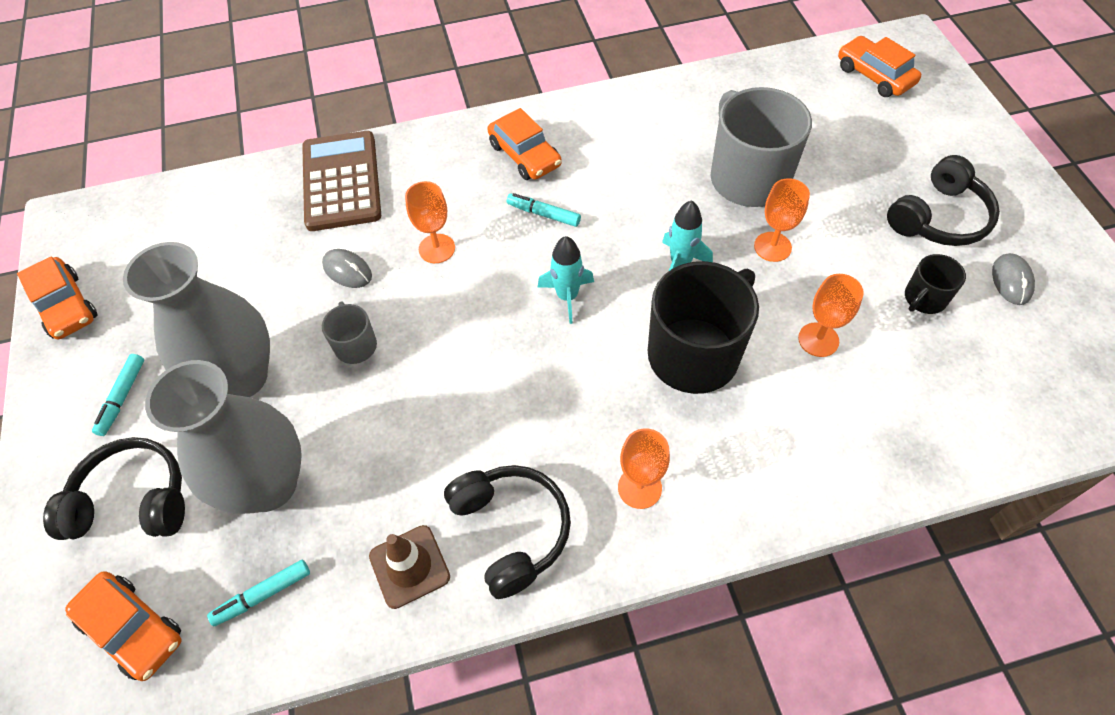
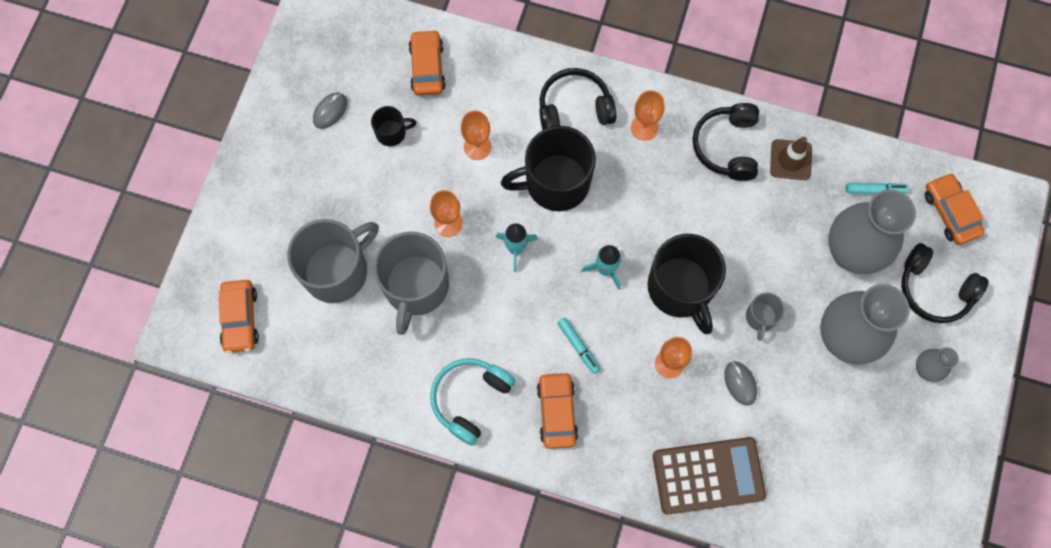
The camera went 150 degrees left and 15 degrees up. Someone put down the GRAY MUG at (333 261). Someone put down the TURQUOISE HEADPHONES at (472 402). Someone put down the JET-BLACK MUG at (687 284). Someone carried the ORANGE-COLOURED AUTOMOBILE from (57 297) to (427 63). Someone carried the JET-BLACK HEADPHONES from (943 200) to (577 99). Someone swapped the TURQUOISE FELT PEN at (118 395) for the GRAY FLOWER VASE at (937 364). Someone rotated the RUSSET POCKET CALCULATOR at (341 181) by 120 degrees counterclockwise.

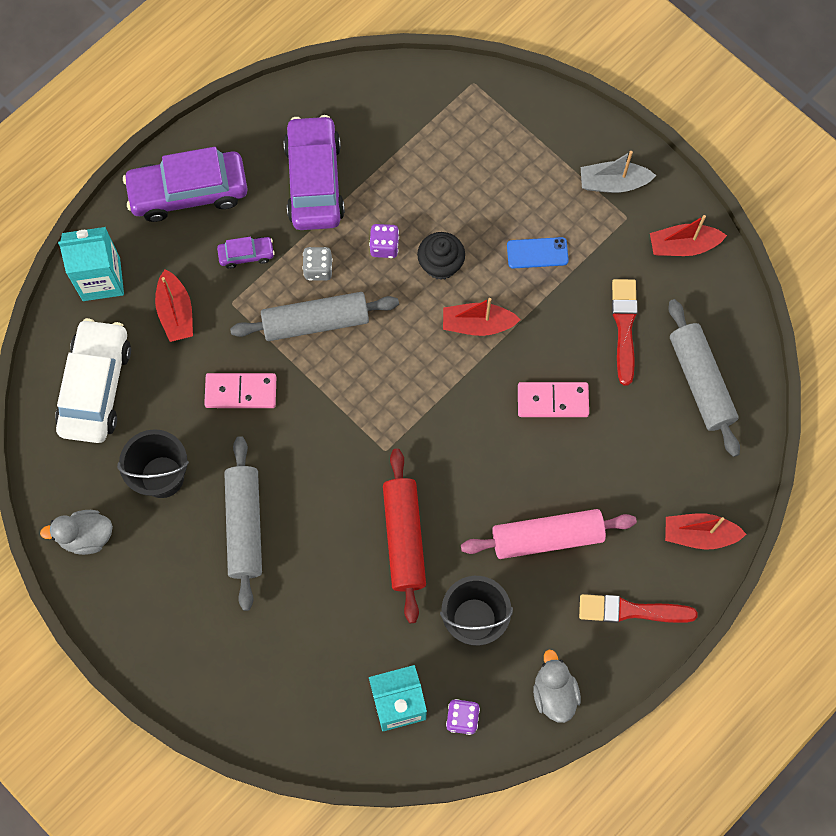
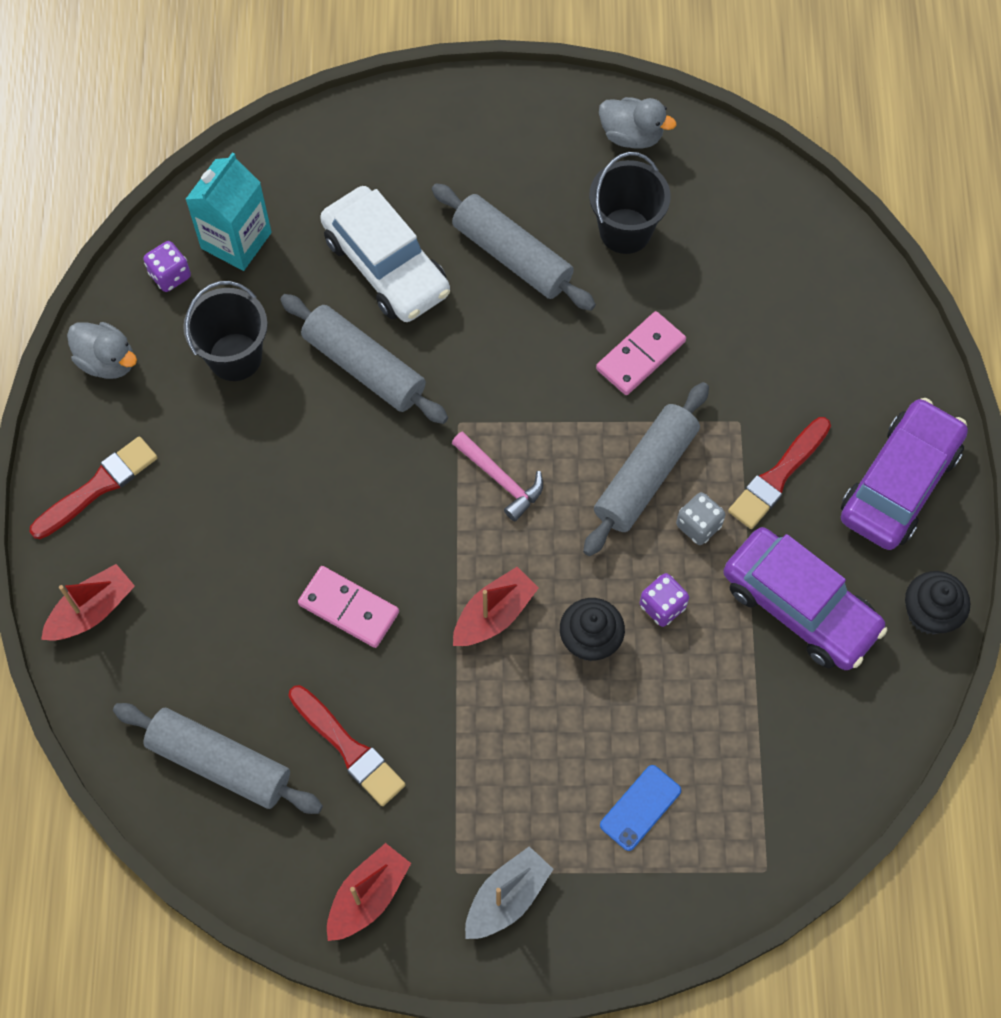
The camera went 135 degrees right and 5 degrees down. Someone took away the TURQUOISE MILK CARTON at (91 264). Someone took away the SCARLET TOY BOAT at (174 305). Someone took away the ROSY DOUGH ROLLER at (549 534). Someone put down the ROSY CLAW HAMMER at (497 476). Someone put down the JET-BLACK CUPCAKE at (937 602). Someone carried the SNOW-WHITE AUTOMOBILE from (93 380) to (385 254). Someone carried the ROYAL BLUE PHONE from (538 253) to (640 808). Someone swapped the ROYAL PURPLE AUTOMOBILE at (246 253) for the SCARLET BRUSH at (779 473). Someone repainted the SCARLET DOUGH ROLLER at (404 536), which became the GRAY DOUGH ROLLER at (364 359). Someone rotated the GRAY TOY DUCK at (76 532) by 75 degrees clockwise. Someone rotated the ROSY DOMINO TILE at (553 399) by 75 degrees clockwise.

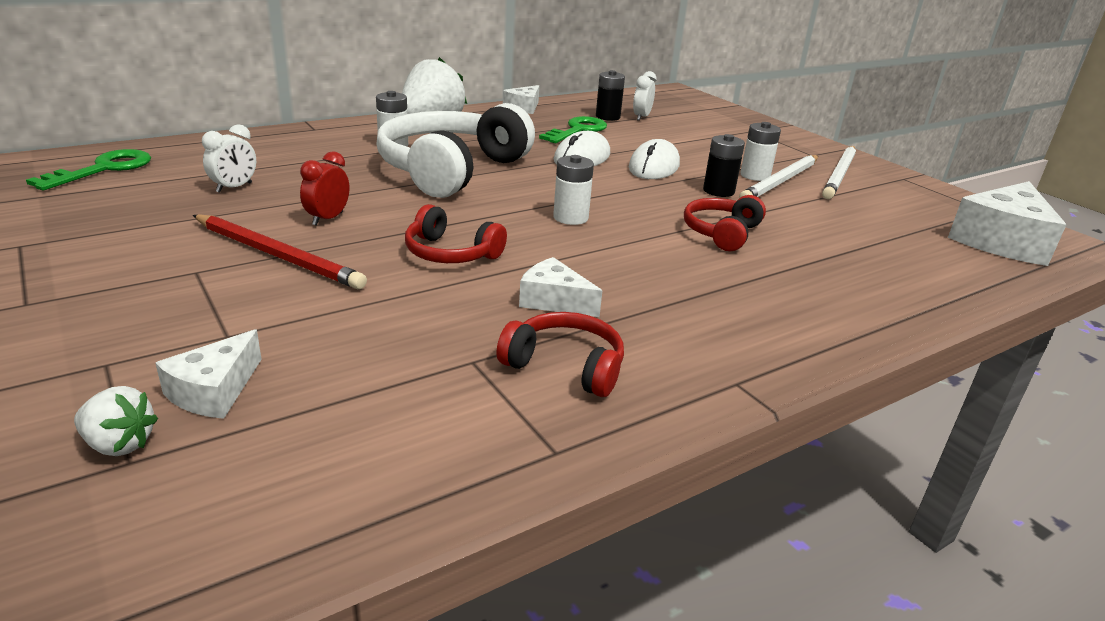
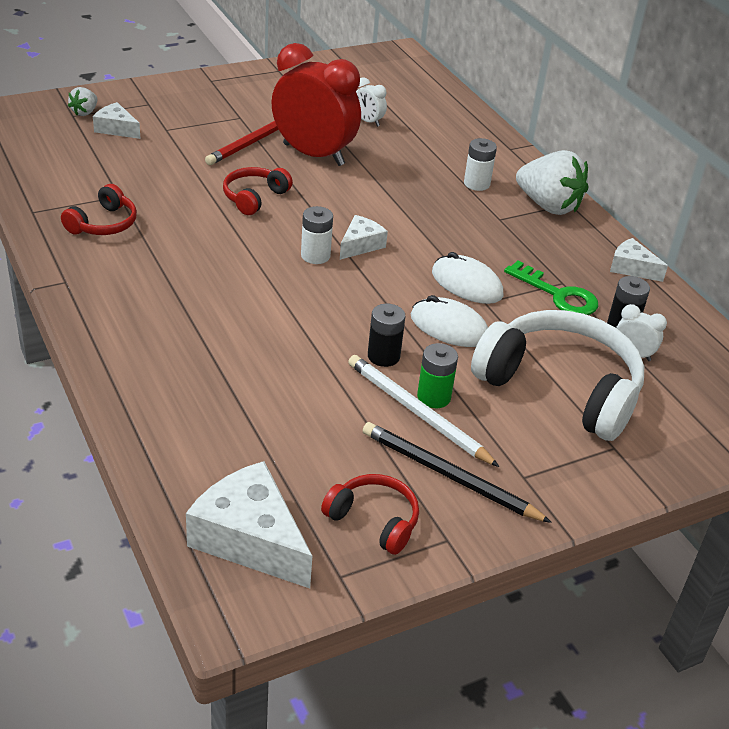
The camera went 95 degrees right and 10 degrees up. Someone took away the EMERALD DOOR KEY at (88 170). Someone carried the SNOW-WHITE HEADPHONES from (456 150) to (557 375). Someone carried the SNOW-WHITE PIECE OF CHEESE from (560 287) to (364 237). Someone carried the SCARLET HEADPHONES from (725 223) to (370 514). Someone repainted the SNOW-WHITE POWER CELL at (760 151), which became the EMERALD POWER CELL at (437 375). Someone repainted the SNOW-WHITE WOODEN PENCIL at (839 172), which became the JET-BLACK WOODEN PENCIL at (457 472). Someone scaled the SCARLET BEDSIDE CLOCK at (324 188) by 2.38.

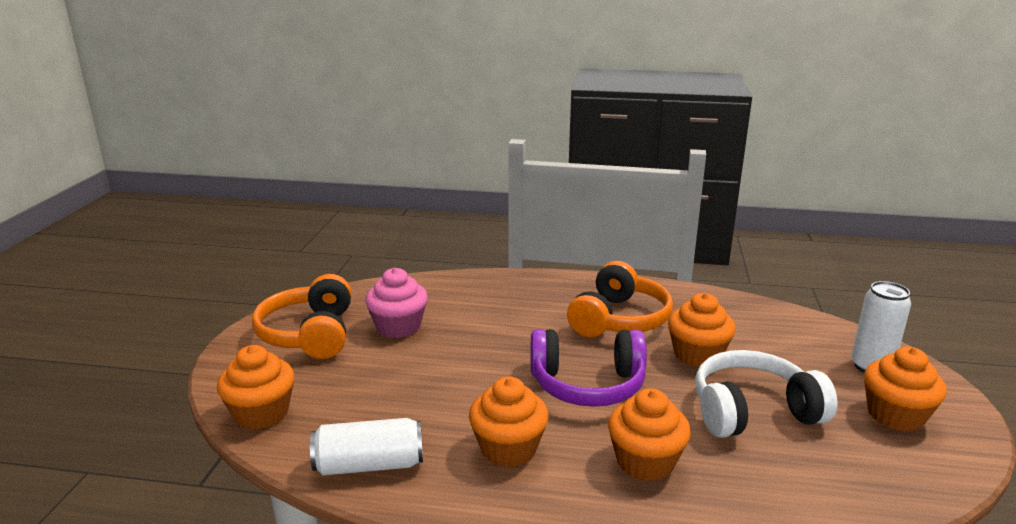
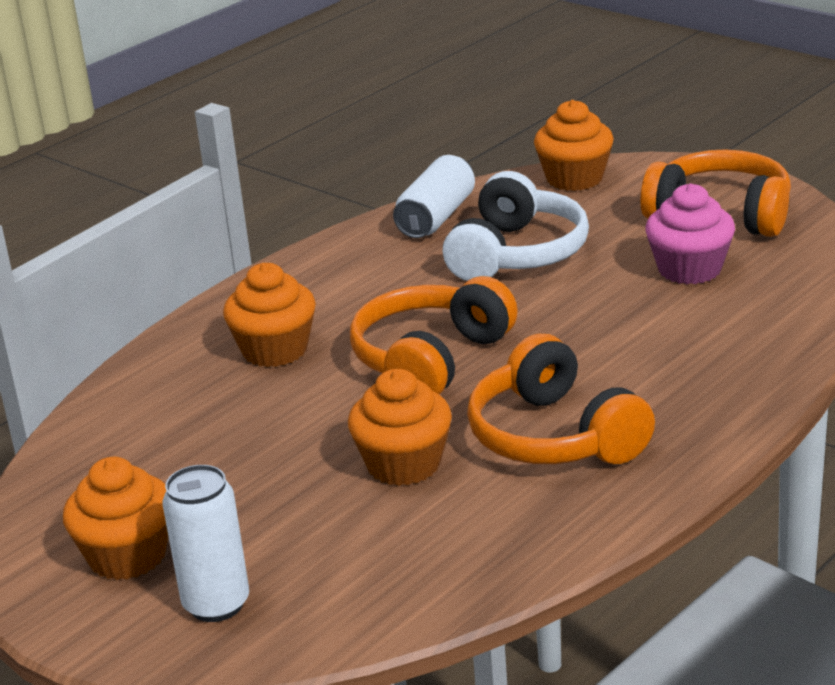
The camera went 125 degrees right and 5 degrees up. Someone took away the ORANGE-COLOURED CUPCAKE at (508 421). Someone carried the SNOW-WHITE HEADPHONES from (766 394) to (516 226). Someone repainted the ROYAL PURPLE HEADPHONES at (589 368), which became the ORANGE-COLOURED HEADPHONES at (434 335).

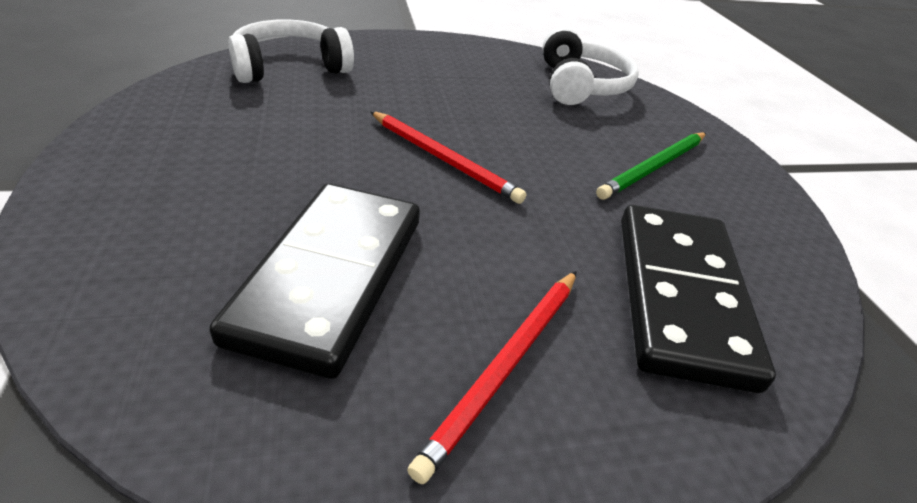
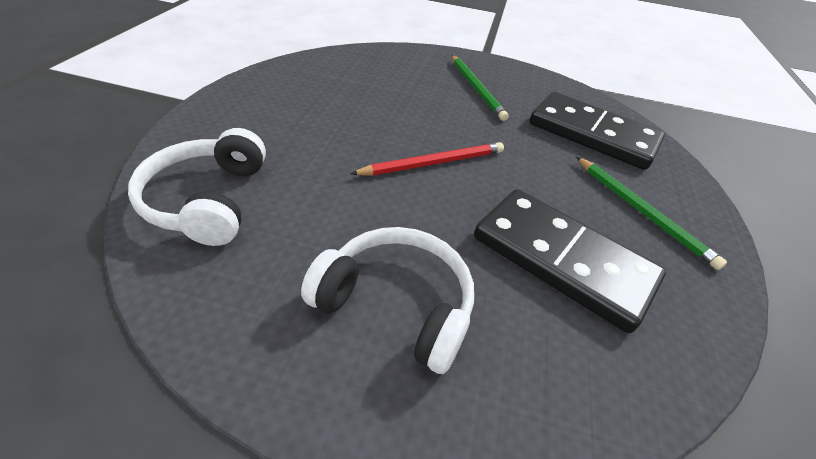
The camera went 65 degrees left and 5 degrees up. Someone carried the SNOW-WHITE HEADPHONES from (590 66) to (387 300). Someone repainted the SCARLET WOODEN PENCIL at (491 377), which became the EMERALD WOODEN PENCIL at (651 213).

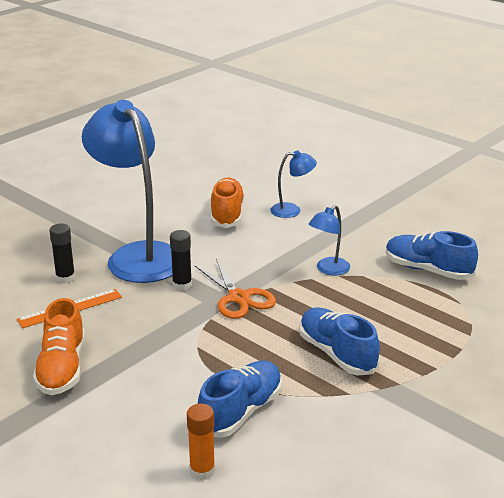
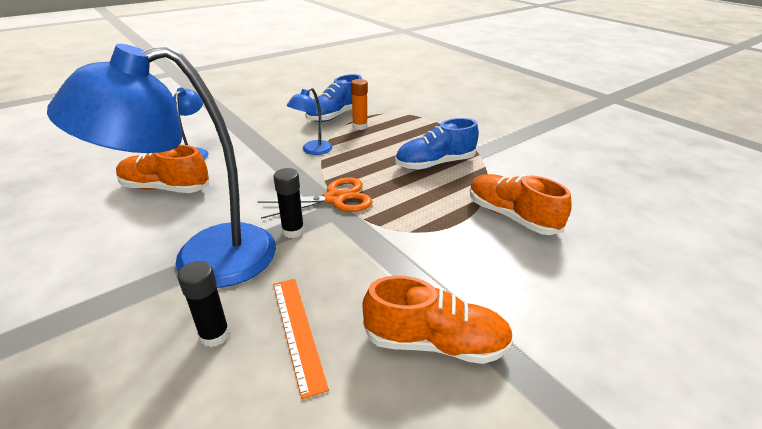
The camera went 80 degrees left and 5 degrees up. Someone carried the ORANGE-COLOURED STICK OF GLUE from (201 442) to (359 104). Someone repainted the ROYAL BLUE SHOE at (240 399), which became the ORANGE-COLOURED SHOE at (521 204). Someone rotated the ROYAL BLUE LAMP at (329 240) by 75 degrees clockwise.

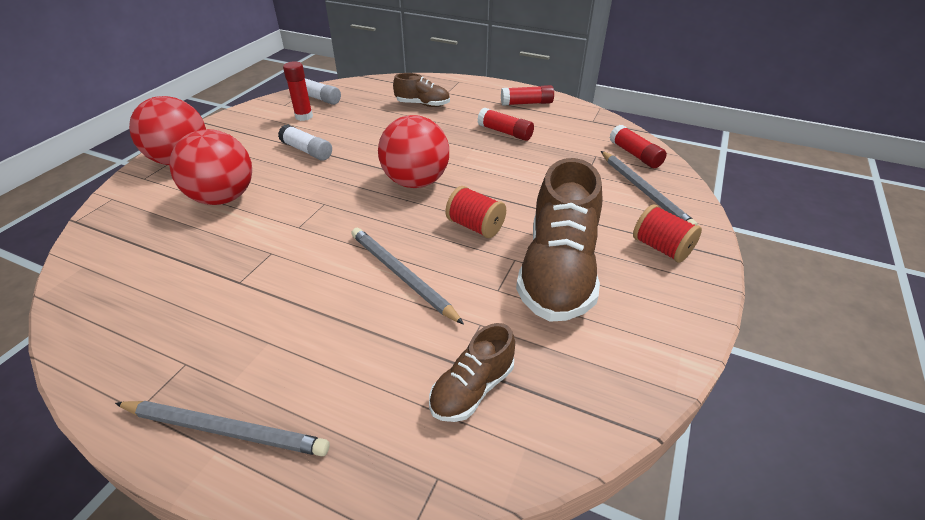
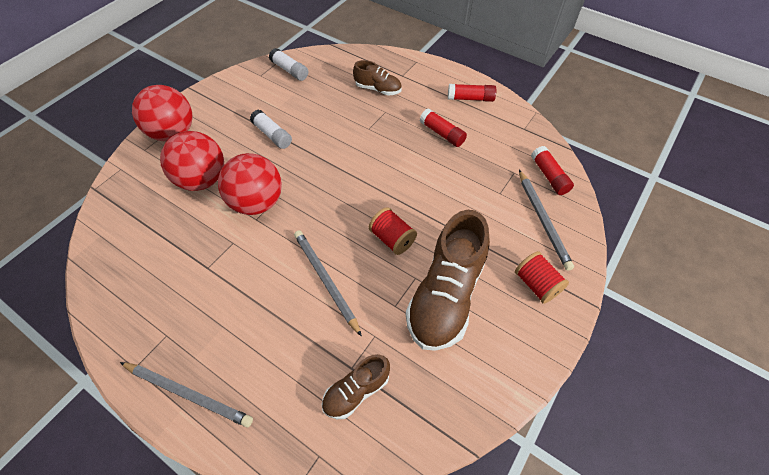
The camera went 10 degrees right and 15 degrees up. Someone took away the SCARLET STICK OF GLUE at (298 91). Someone carried the SCARLET PLAY BALL from (413 151) to (250 184).

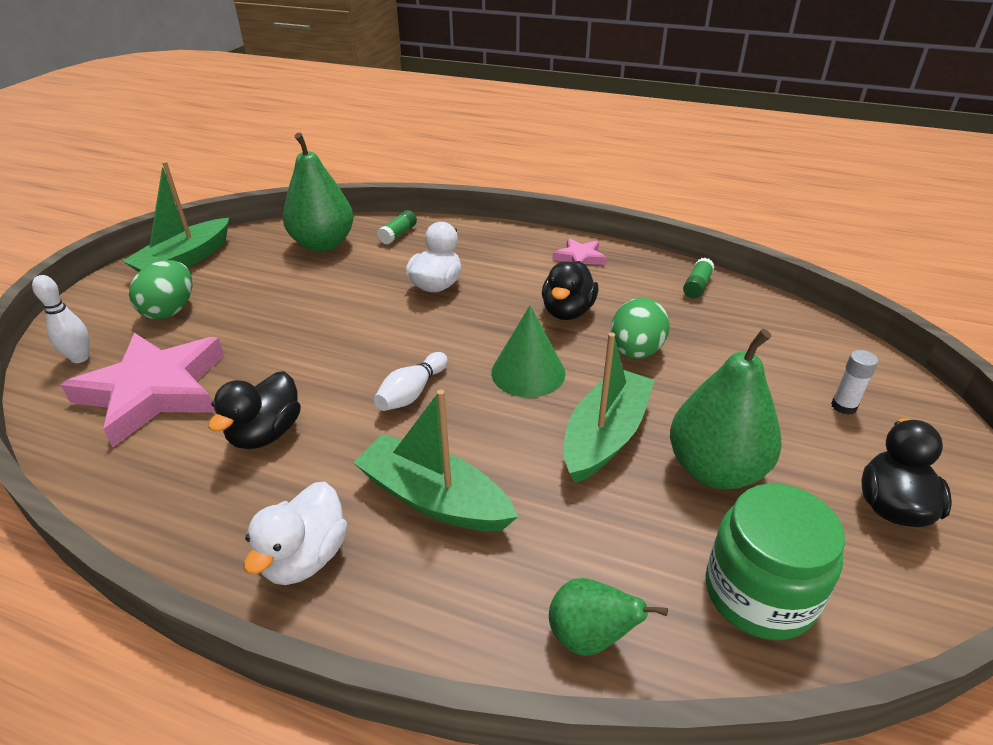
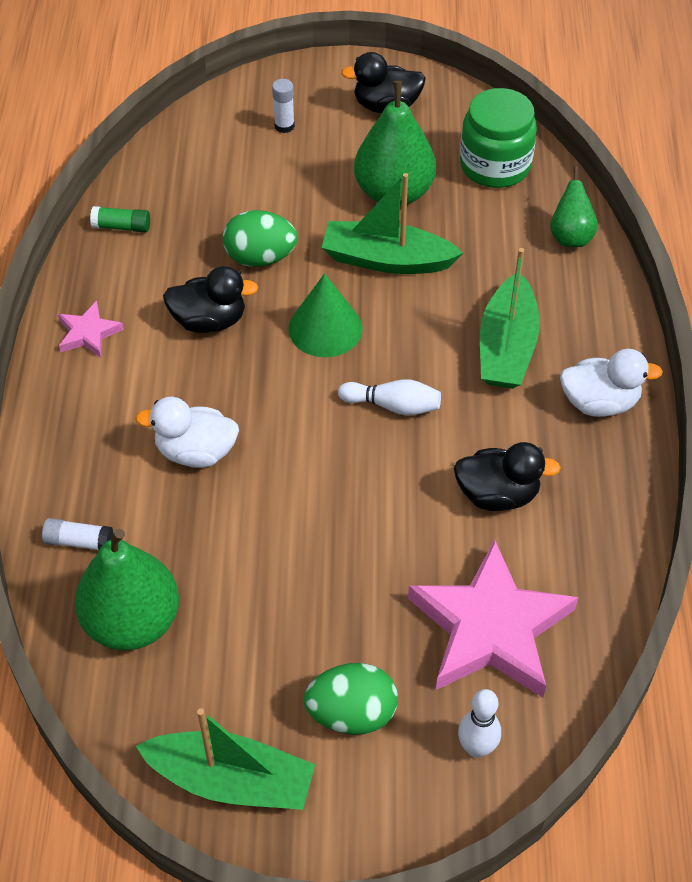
The camera went 110 degrees left and 15 degrees up. Someone repainted the EMERALD STICK OF GLUE at (397 227), which became the SNOW-WHITE STICK OF GLUE at (77 534).

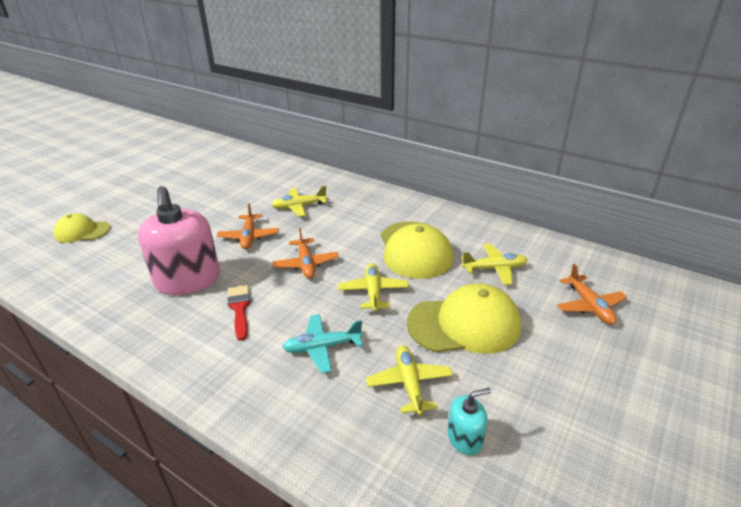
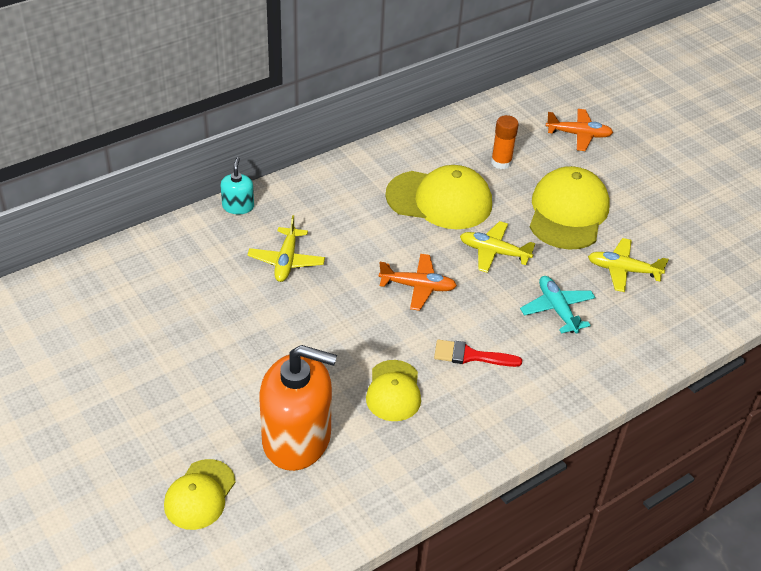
The camera went 70 degrees left and 10 degrees up. Someone took away the ORANGE-COLOURED AEROPLANE at (248 226). Someone put down the ORANGE-COLOURED SOAP PUMP at (298 408). Someone carried the TURQUOISE SOAP PUMP from (469 421) to (237 185). Someone swapped the ROSY SOAP PUMP at (179 240) for the GOLDEN BASEBALL CAP at (393 390). Someone swapped the GOLDEN AEROPLANE at (494 264) for the ORANGE-COLOURED STICK OF GLUE at (505 142). Someone rotated the TURQUOISE AEROPLANE at (322 343) by 150 degrees clockwise.

